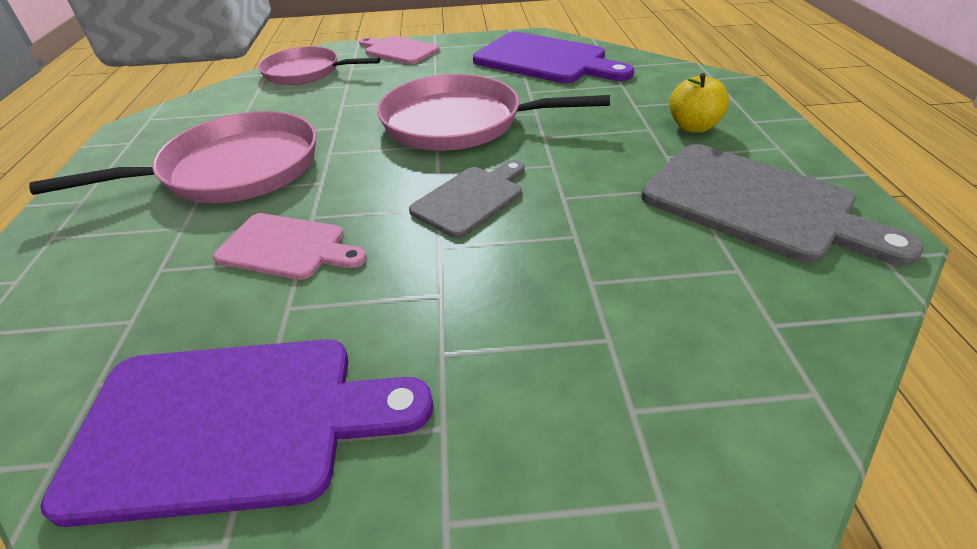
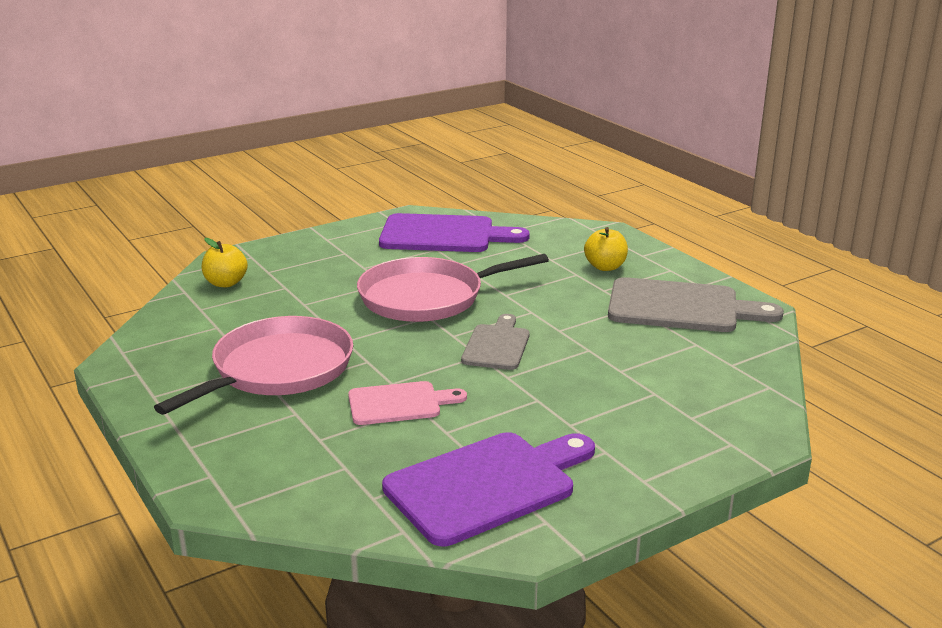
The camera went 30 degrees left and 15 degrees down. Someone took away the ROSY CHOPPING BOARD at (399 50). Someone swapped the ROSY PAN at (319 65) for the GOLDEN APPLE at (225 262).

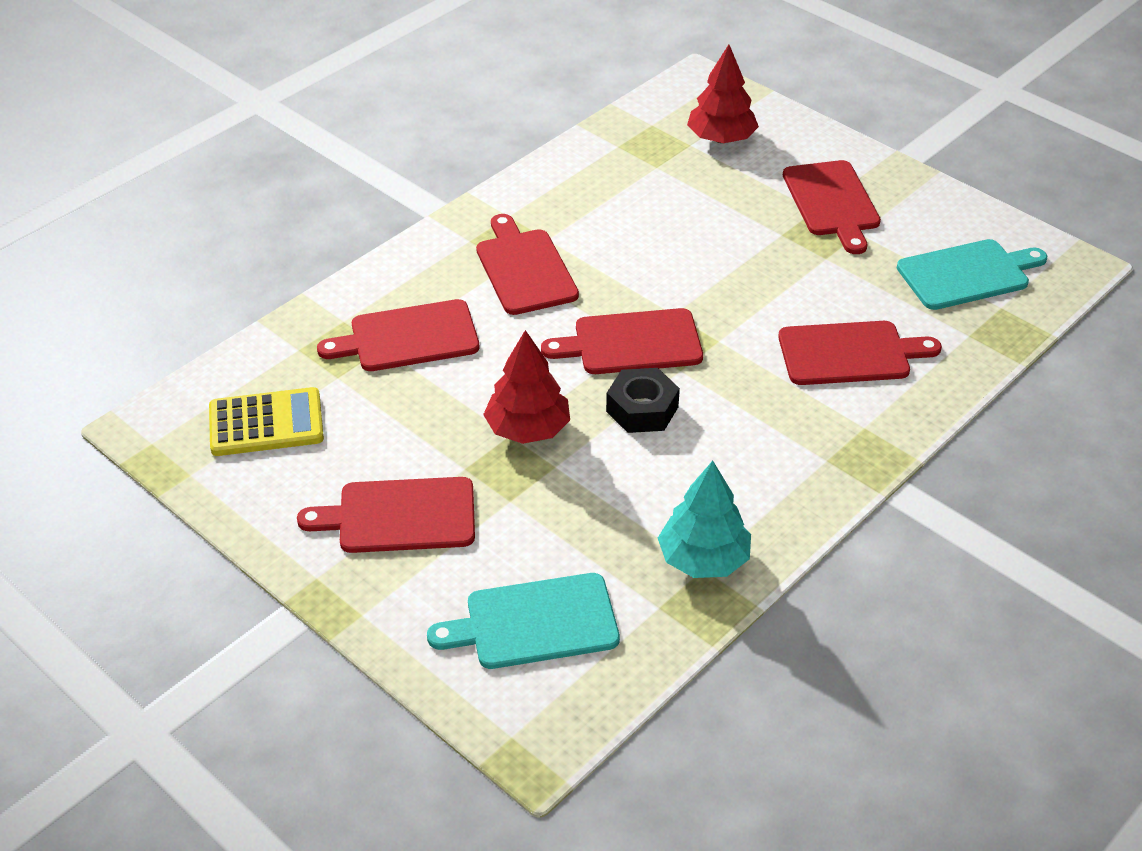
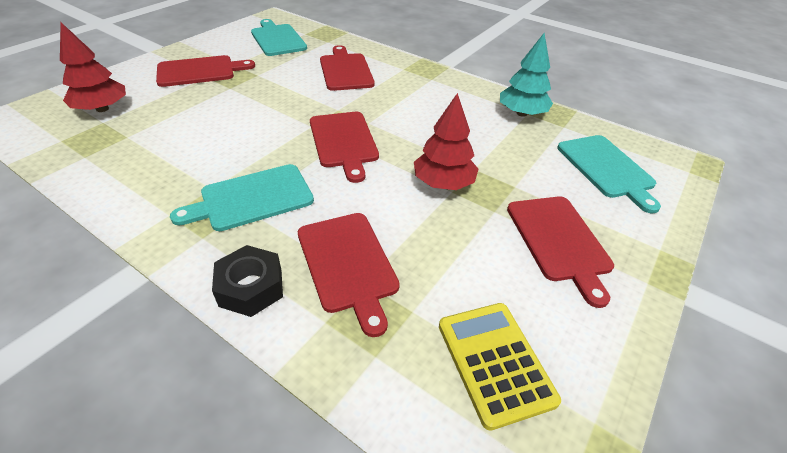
The camera went 100 degrees left and 0 degrees up. Someone carried the JET-BLACK HEXAGON NUT from (643 400) to (247 281). Someone repainted the SCARLET CHOPPING BOARD at (527 264), which became the TURQUOISE CHOPPING BOARD at (242 197).

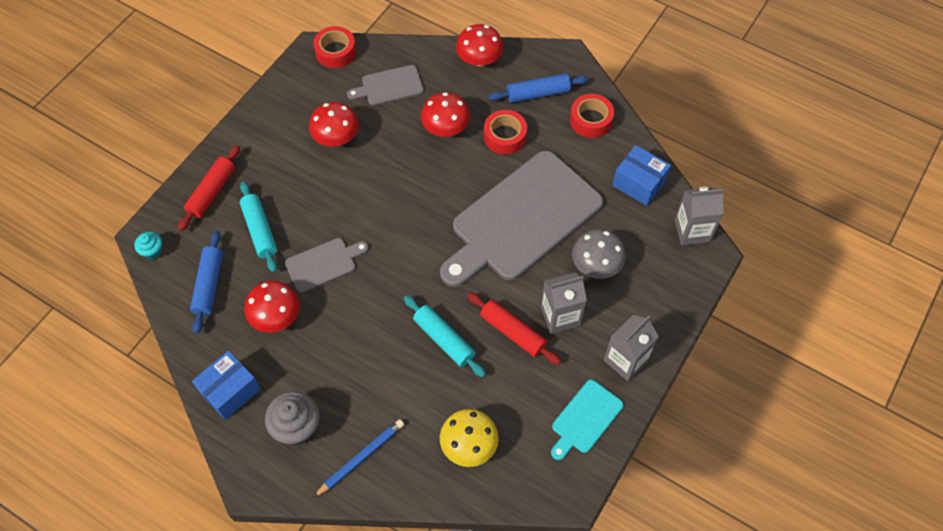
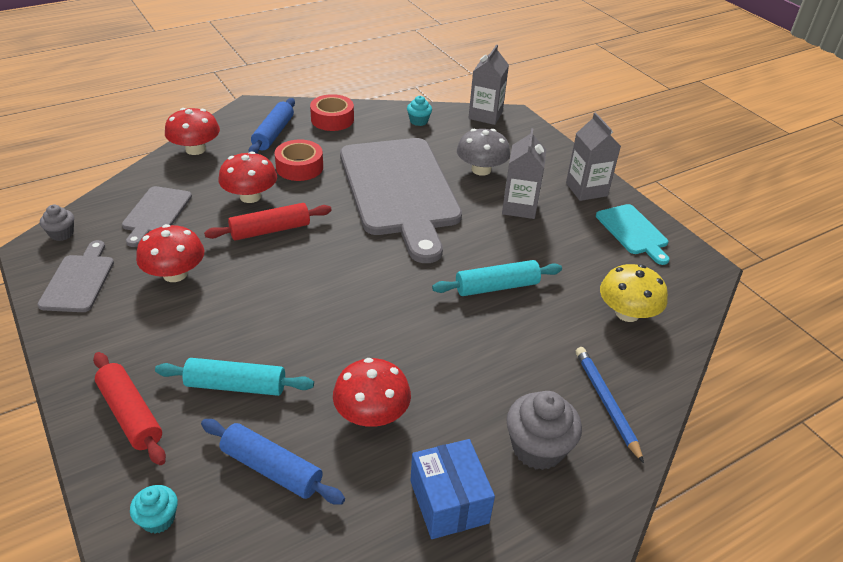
The camera went 65 degrees left and 20 degrees down. Someone carried the GRAY CHOPPING BOARD from (327 265) to (75 276). Someone carried the SCARLET DOUGH ROLLER from (514 329) to (268 222). Someone swapped the SCARLET TAPE at (334 47) for the GRAY CUPCAKE at (57 223). Someone swapped the ROYAL BLUE PACKAGE at (641 175) for the TURQUOISE CUPCAKE at (419 111).

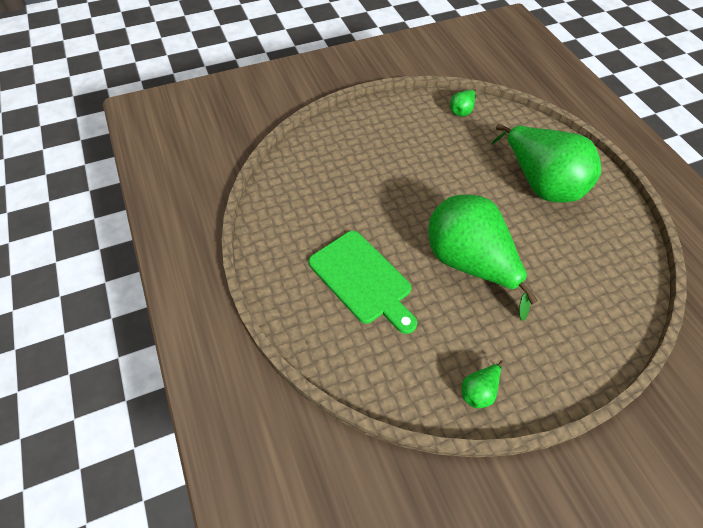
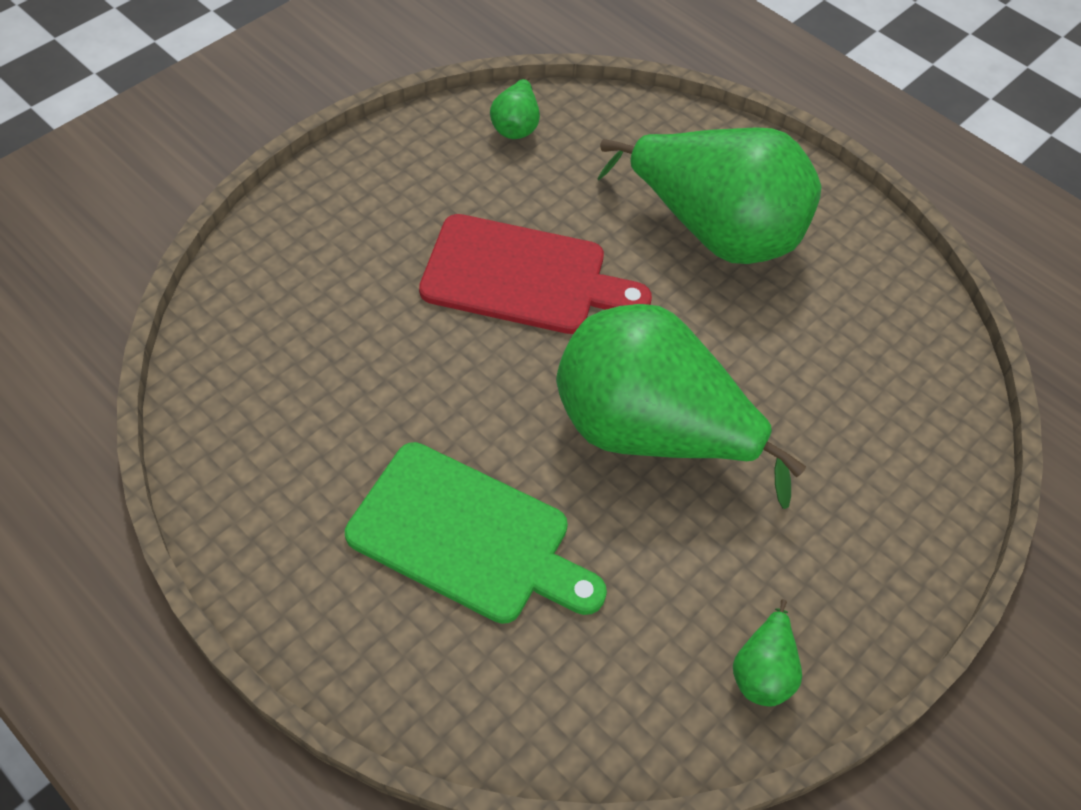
The camera went 25 degrees left and 0 degrees up. Someone put down the SCARLET CHOPPING BOARD at (535 274).

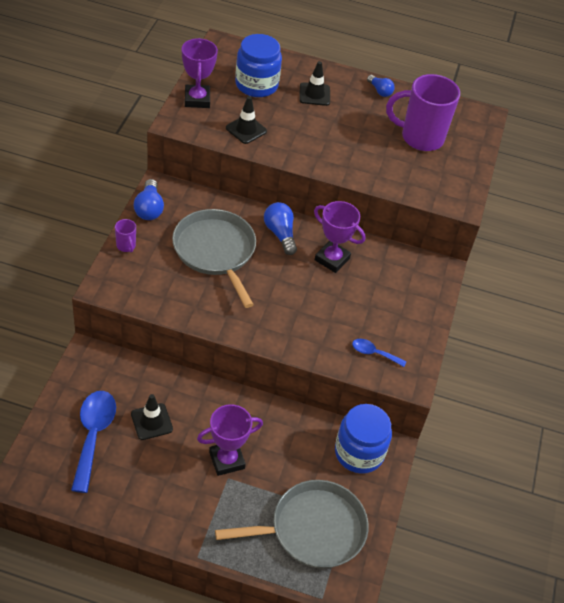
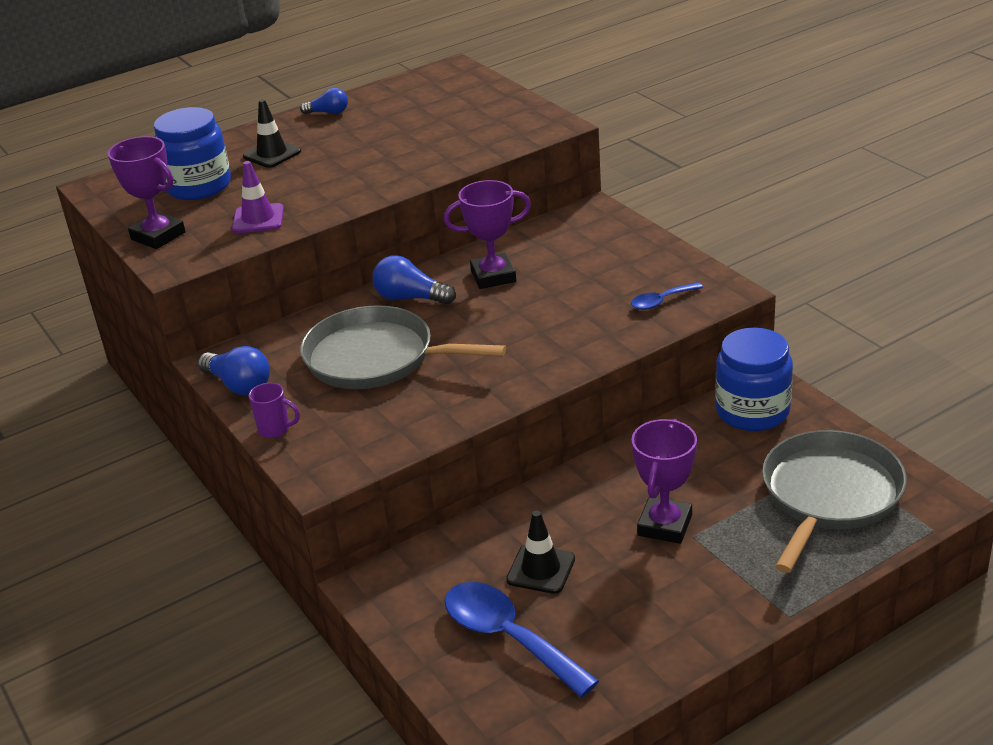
The camera went 40 degrees left and 15 degrees down. Someone took away the ROYAL PURPLE MUG at (423 112). Someone repainted the JET-BLACK ROAD CONE at (246 120), which became the ROYAL PURPLE ROAD CONE at (258 197).

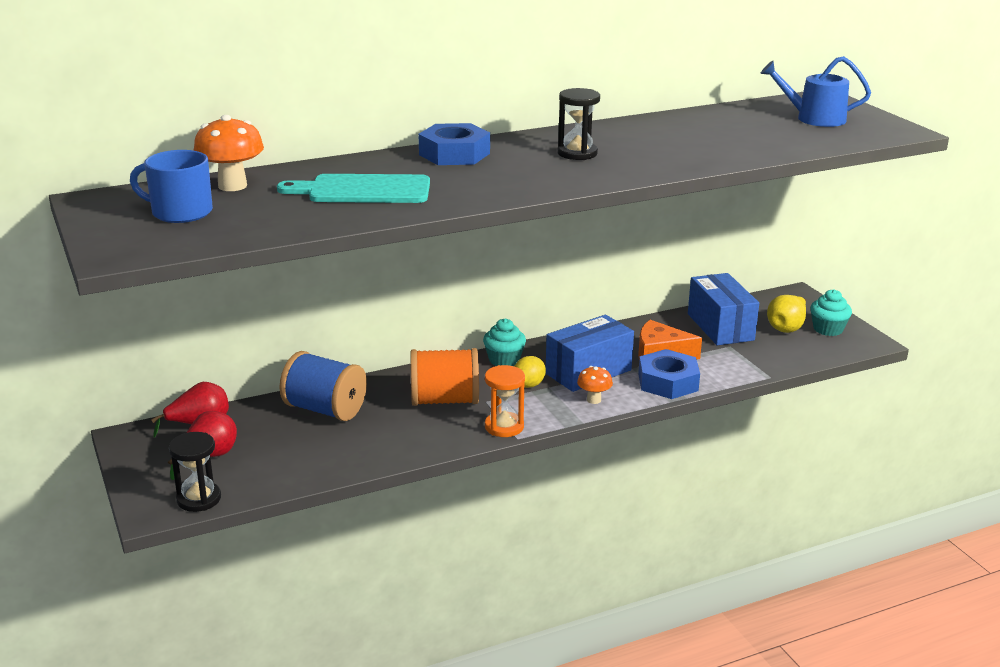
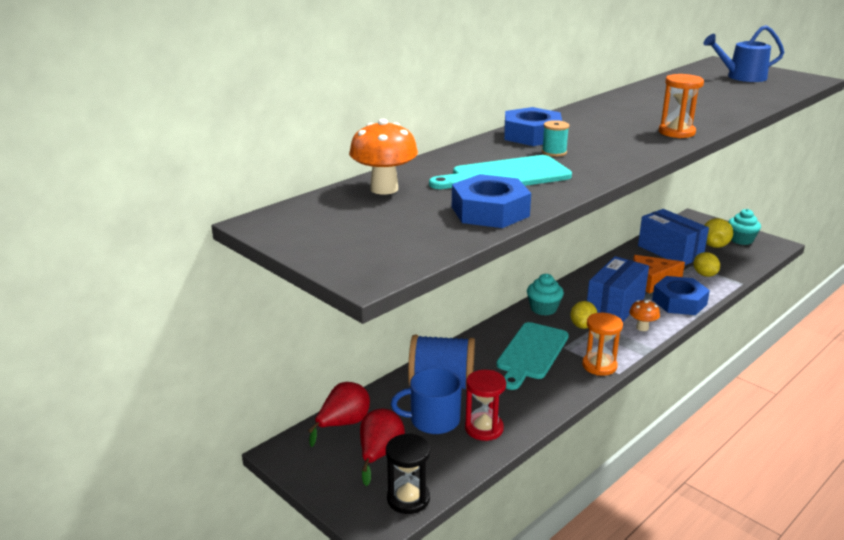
The camera went 20 degrees left and 0 degrees up. Someone took away the JET-BLACK HOURGLASS at (578 124). Someone put down the ROYAL BLUE HEXAGON NUT at (491 201). Someone put down the SCARLET HOURGLASS at (485 405). Someone put down the TURQUOISE REEL OF THREAD at (555 138). Someone put down the ORANGE-COLOURED HOURGLASS at (681 106). Someone put down the GOLDEN LEMON at (707 264). Someone carried the ROYAL BLUE MUG from (171 186) to (426 401). Someone swapped the ORANGE-COLOURED REEL OF THREAD at (444 377) for the TURQUOISE CHOPPING BOARD at (532 356).

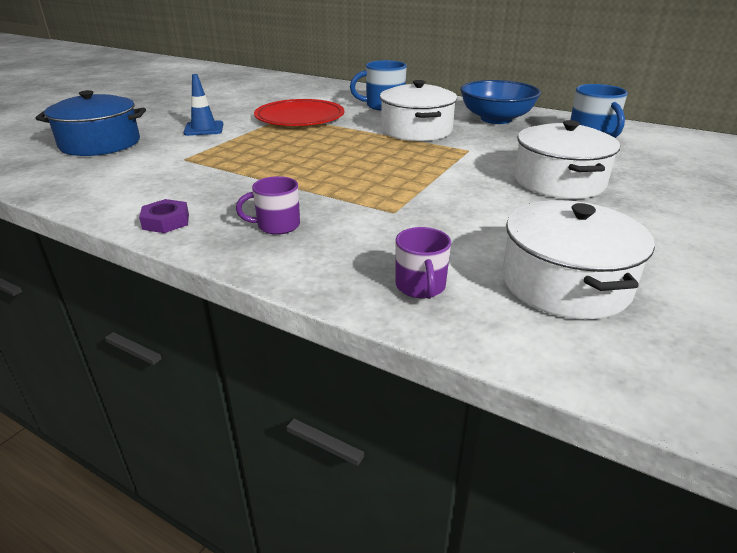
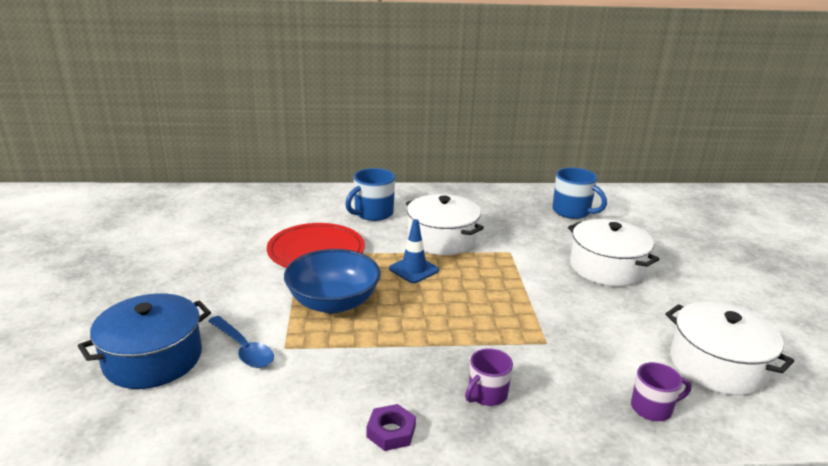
The camera went 35 degrees left and 5 degrees down. Someone put down the ROYAL BLUE TEASPOON at (241 342). Someone carried the ROYAL BLUE ROAD CONE from (203 105) to (414 251). Someone carried the ROYAL BLUE SERVING BOWL from (500 102) to (332 281). Someone rotated the ROYAL PURPLE MUG at (423 263) by 60 degrees counterclockwise.

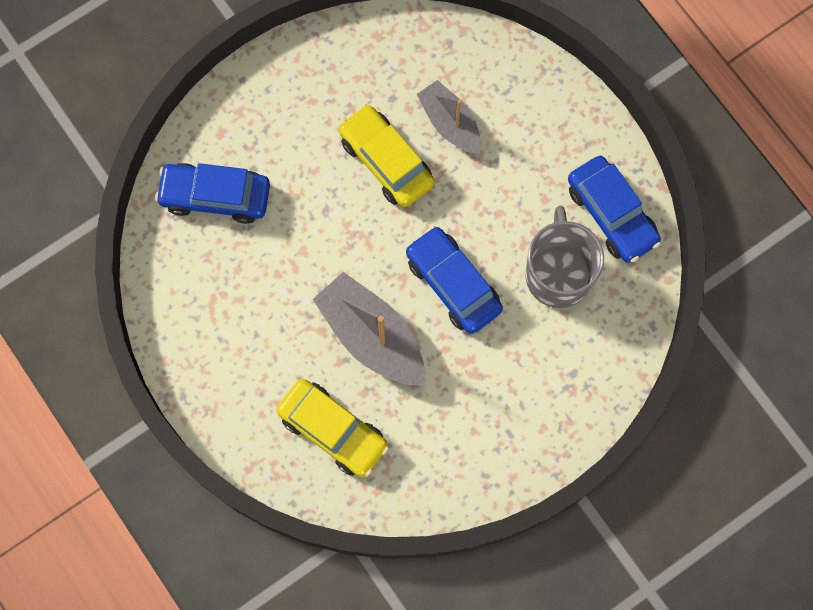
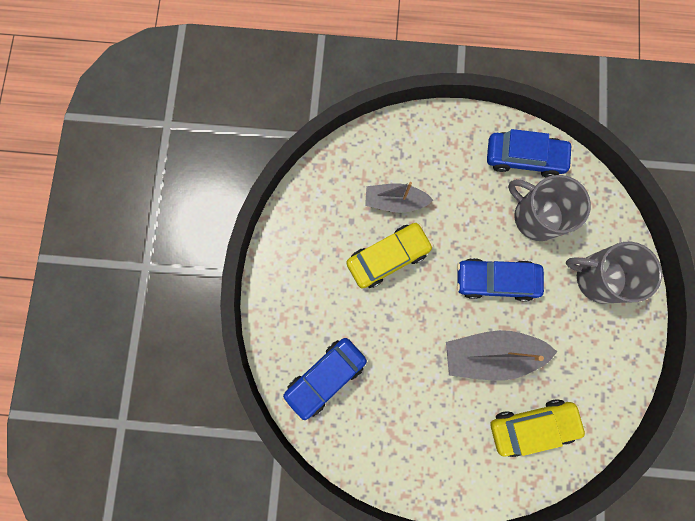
The camera went 50 degrees left and 5 degrees up. Someone put down the GRAY MUG at (614 272). Someone rotated the GOLDEN AUTOMOBILE at (386 155) by 150 degrees clockwise.

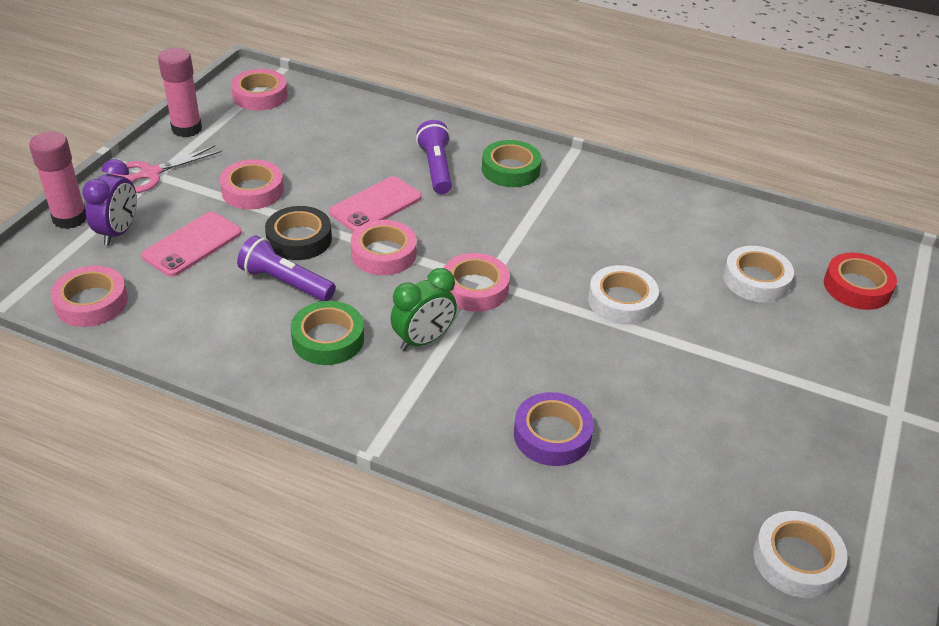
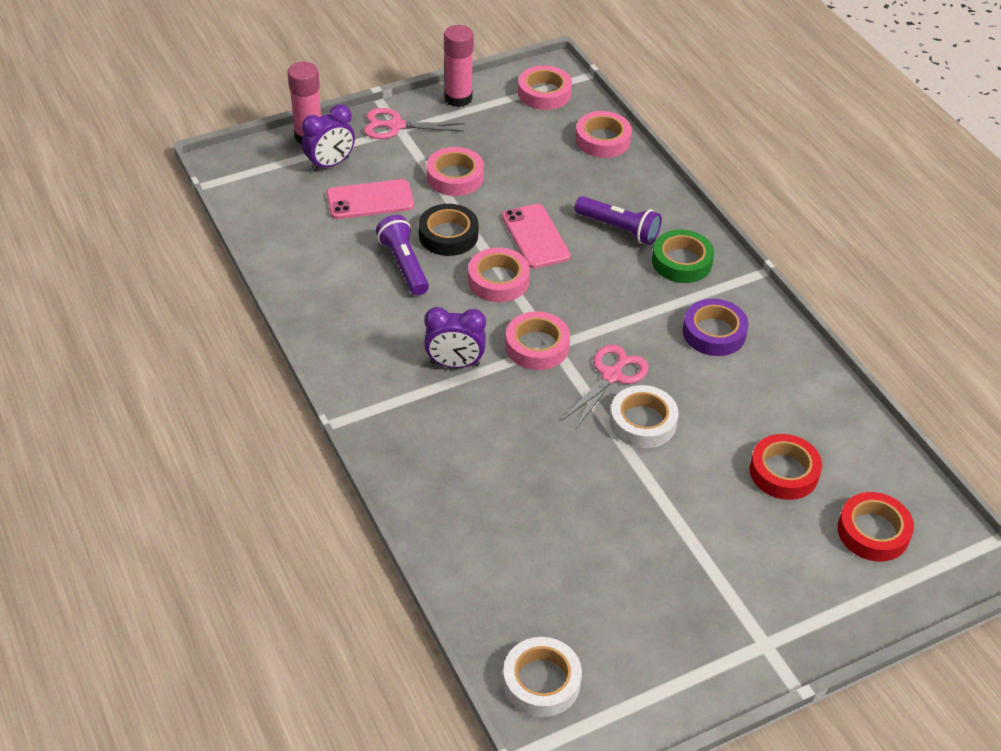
The camera went 40 degrees right and 5 degrees up. Someone took away the EMERALD TAPE at (327 333). Someone put down the ROSY SHEARS at (605 386). Someone carried the ROSY TAPE from (89 296) to (603 134). Someone carried the ROYAL PURPLE TAPE from (554 429) to (715 327). Someone repainted the EMERALD BEDSIDE CLOCK at (424 309), which became the ROYAL PURPLE BEDSIDE CLOCK at (455 337). Someone repainted the SNOW-WHITE TAPE at (758 274), which became the SCARLET TAPE at (786 467). Someone rotated the ROSY PHONE at (375 204) by 75 degrees clockwise. Someone rotated the ROYAL PURPLE POCKET TORCH at (434 157) by 90 degrees clockwise.

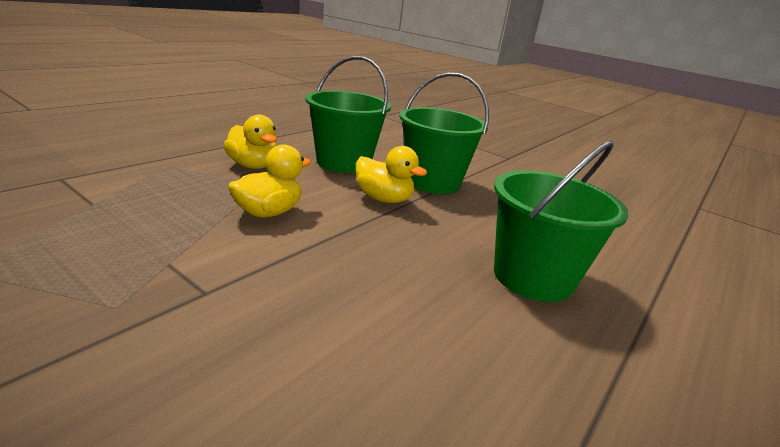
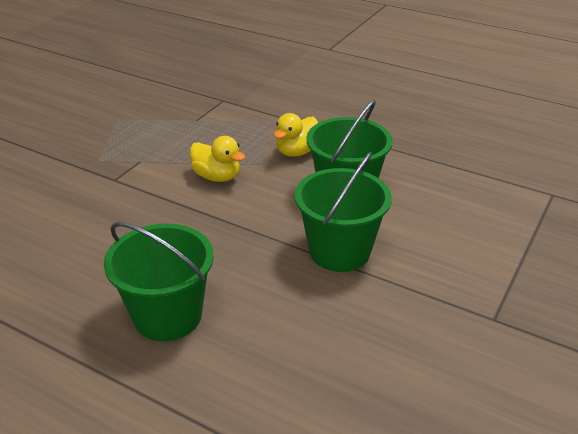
The camera went 85 degrees right and 10 degrees up. Someone took away the GOLDEN TOY DUCK at (391 174).

